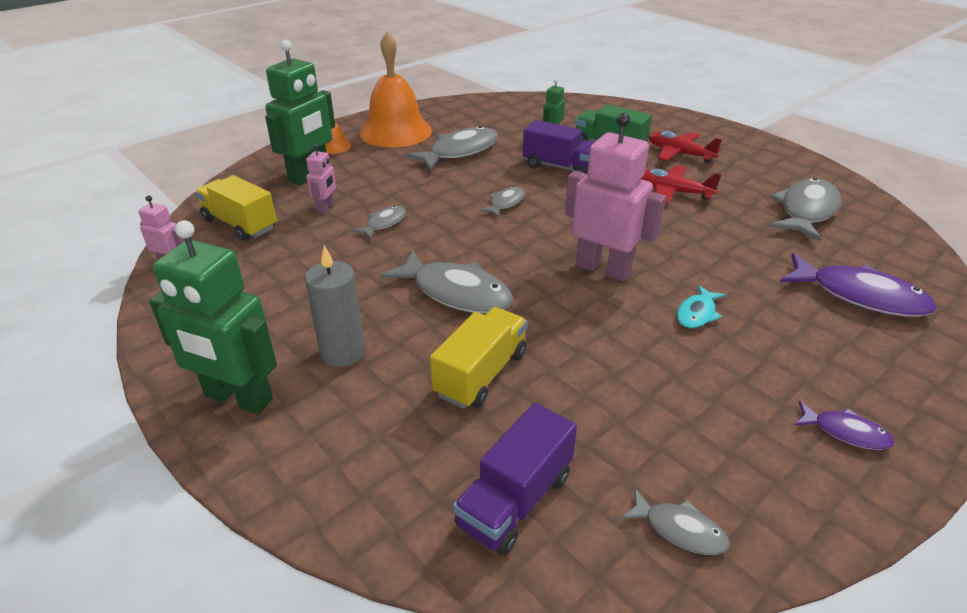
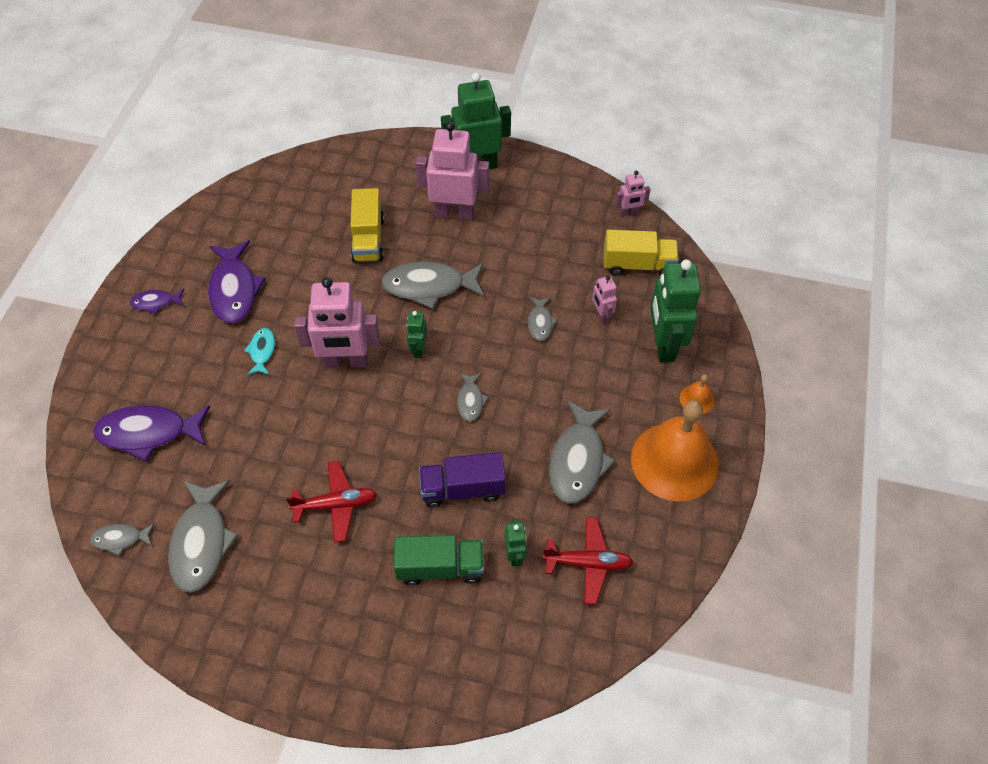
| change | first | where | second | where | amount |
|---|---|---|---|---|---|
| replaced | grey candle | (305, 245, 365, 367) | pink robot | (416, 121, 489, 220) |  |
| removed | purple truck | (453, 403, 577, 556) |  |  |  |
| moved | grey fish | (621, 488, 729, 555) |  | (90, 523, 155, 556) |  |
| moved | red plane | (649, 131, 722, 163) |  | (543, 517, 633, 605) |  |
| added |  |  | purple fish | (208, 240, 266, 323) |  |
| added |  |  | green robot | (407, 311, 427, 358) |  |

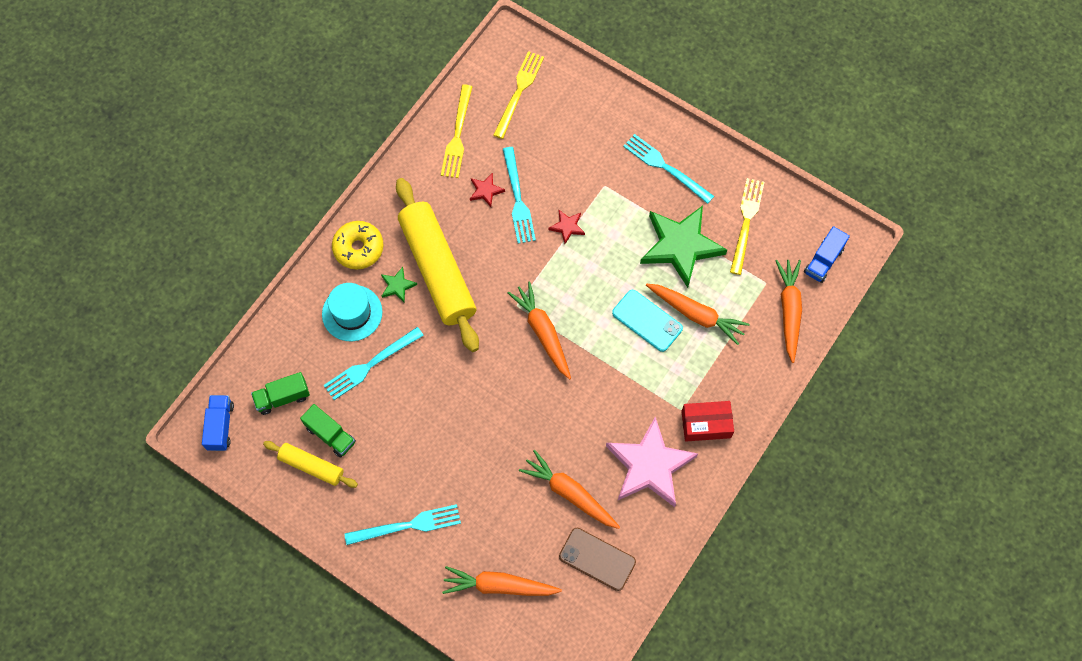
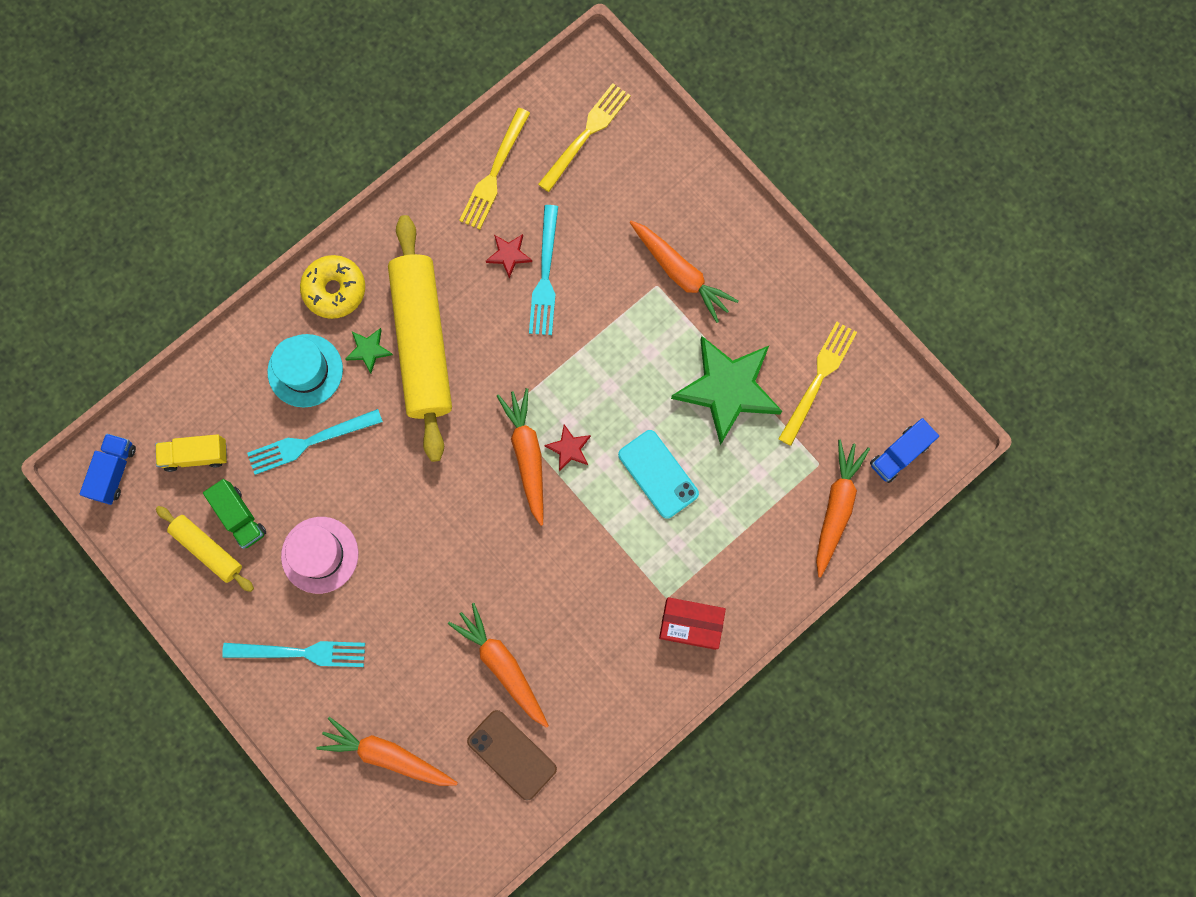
| change | first | where | second | where | amount |
|---|---|---|---|---|---|
| recoloured | green truck | (251, 372, 310, 415) | yellow truck | (155, 434, 227, 472) |  |
| moved | red star | (548, 210, 585, 244) |  | (544, 424, 591, 471) |  |
| removed | pink star | (606, 416, 698, 507) |  |  |  |
| removed | turquoise fork | (623, 134, 714, 204) |  |  |  |
| moved | orange carrot | (646, 283, 750, 345) |  | (629, 221, 738, 323) |  |
| added |  |  | pink hat | (281, 517, 358, 594) |  |

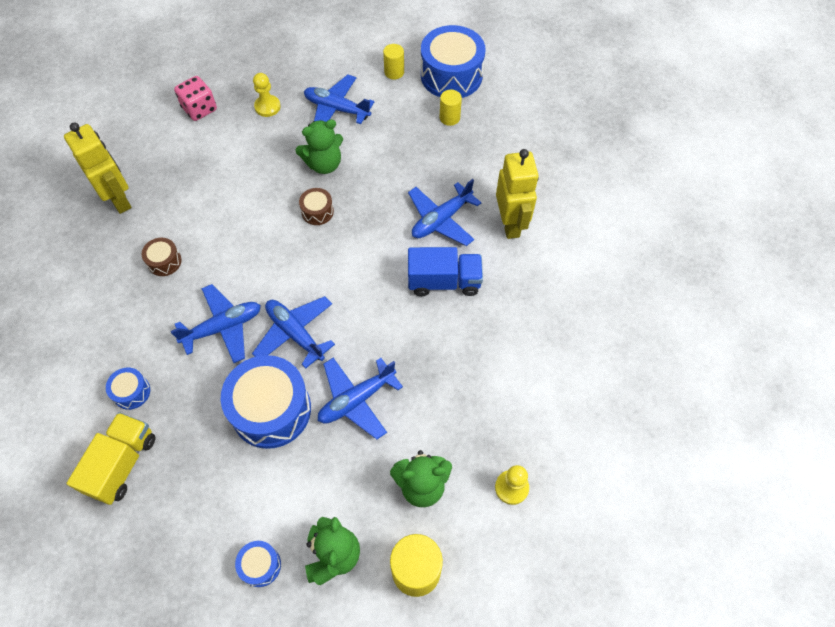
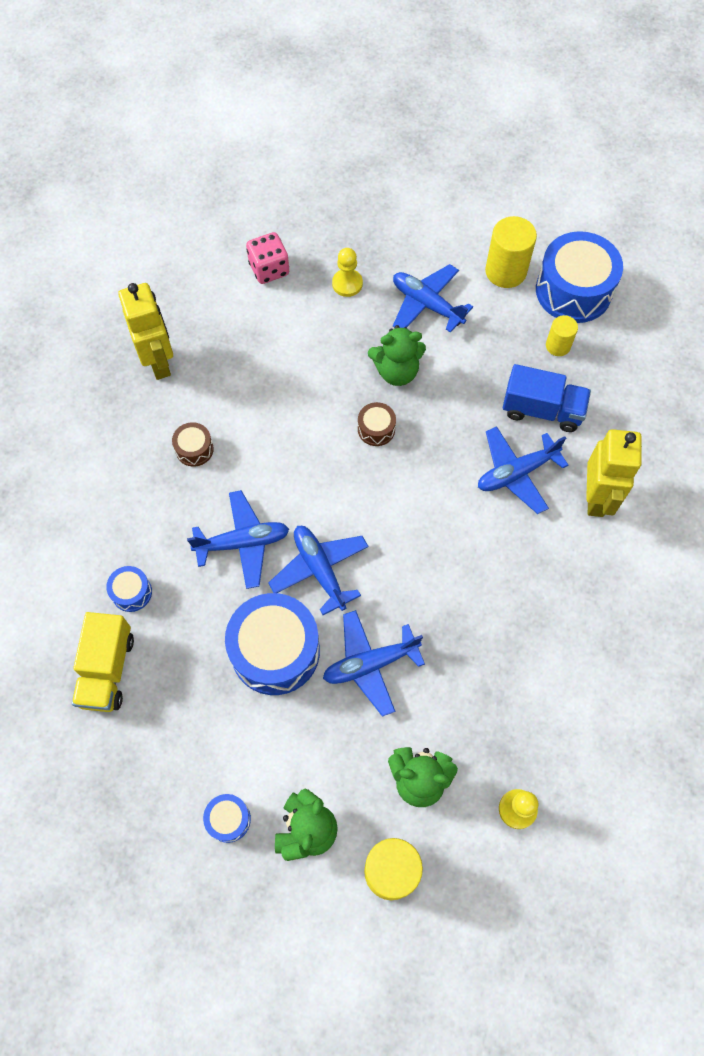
| change | first | where | second | where | amount |
|---|---|---|---|---|---|
| turned | yellow truck | (67, 412, 155, 505) |  | (72, 612, 134, 712) | 150 degrees clockwise |
| resized | yellow cylinder | (383, 44, 404, 79) |  | (485, 216, 537, 288) | x1.71 |
| moved | blue truck | (408, 247, 483, 296) |  | (503, 364, 591, 432) |  |

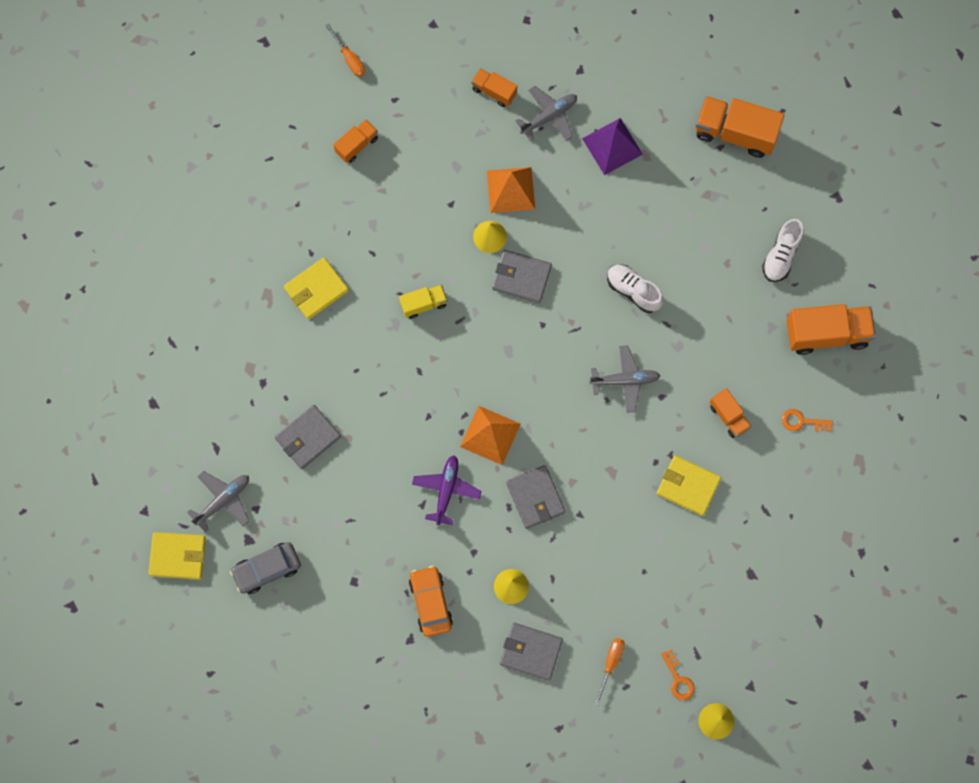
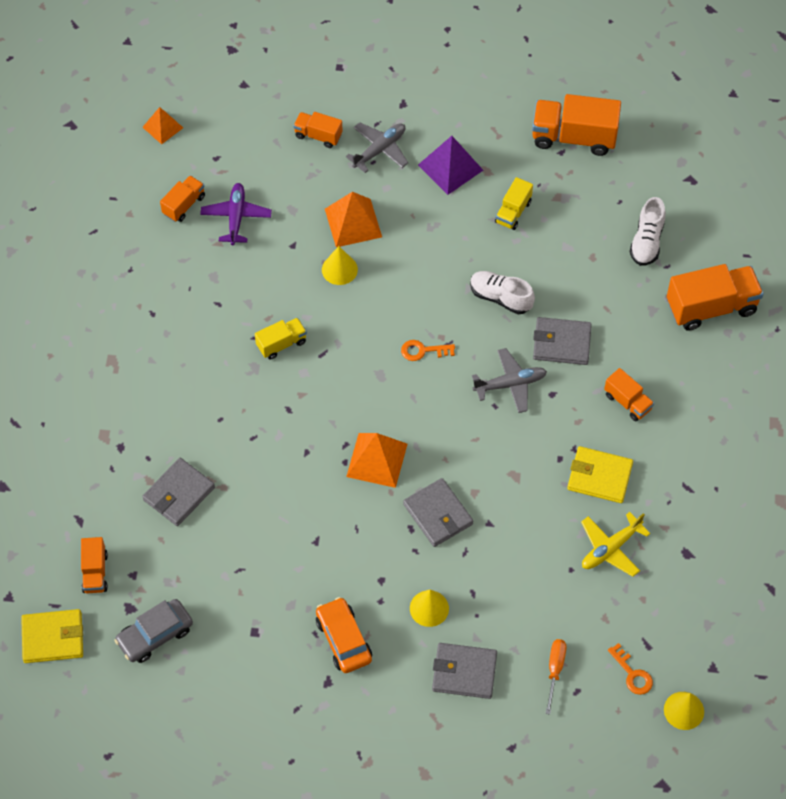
| change | first | where | second | where | amount |
|---|---|---|---|---|---|
| replaced | grey plane | (187, 471, 249, 533) | orange truck | (81, 537, 108, 593) |  |
| removed | yellow wallet | (284, 258, 349, 320) |  |  |  |
| replaced | orange screwdriver | (325, 23, 365, 77) | orange pyramid | (143, 107, 183, 145) |  |
| moved | purple plane | (412, 455, 482, 525) |  | (200, 183, 272, 245) |  |
| moved | grey wallet | (492, 250, 552, 303) |  | (533, 317, 592, 365) |  |
| moved | orange key | (782, 409, 833, 432) |  | (401, 340, 455, 361) |  |
| added |  |  | yellow truck | (495, 177, 533, 230) |  |
| added |  |  | yellow plane | (581, 512, 650, 577) |  |

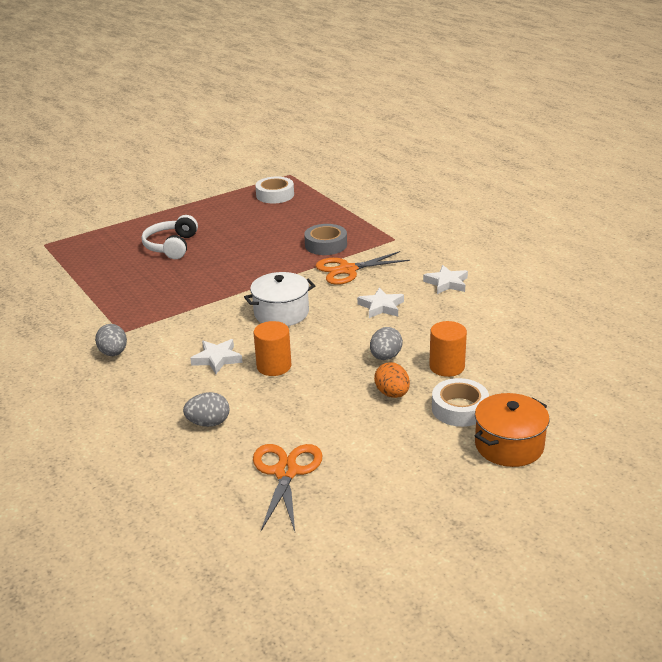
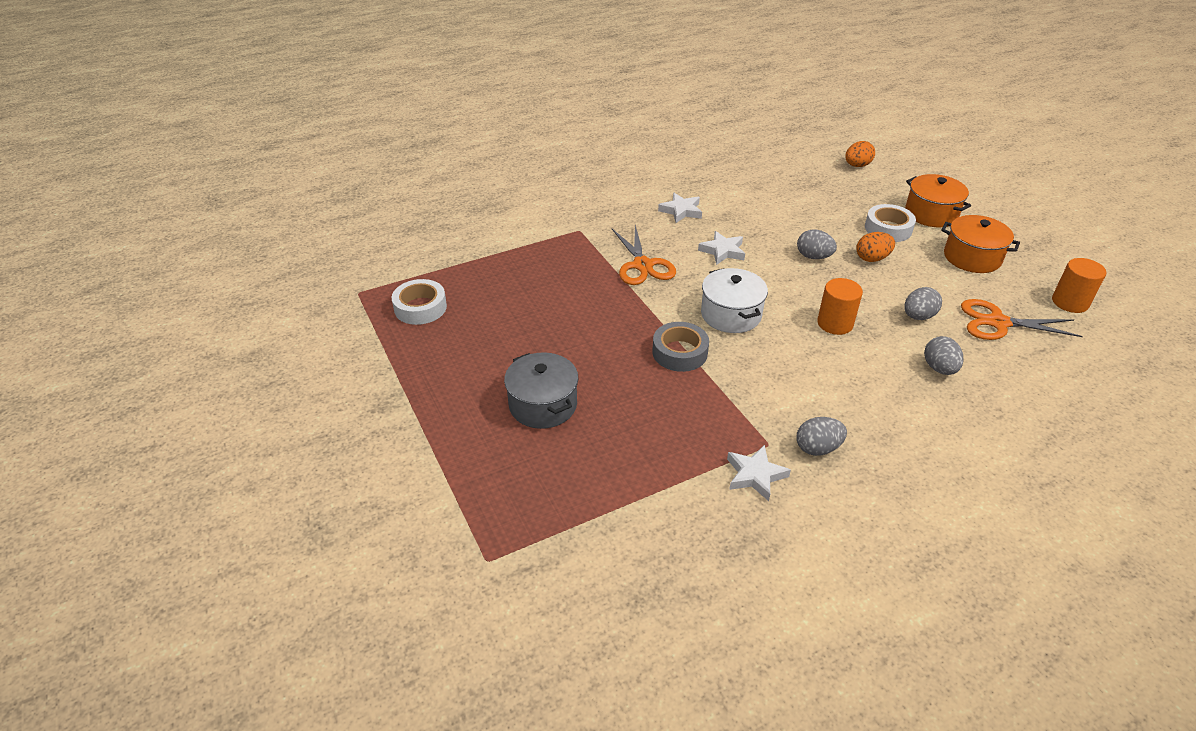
| change | first | where | second | where | amount |
|---|---|---|---|---|---|
| replaced | white headphones | (141, 215, 198, 259) | grey pot | (504, 352, 578, 429) |  |
| moved | white star | (190, 339, 243, 374) |  | (727, 445, 791, 501) |  |
| moved | grey tape | (304, 224, 347, 255) |  | (652, 322, 709, 372) |  |
| moved | orange cylinder | (429, 321, 467, 377) |  | (1052, 258, 1106, 313) |  |
| added |  |  | orange egg | (845, 141, 875, 167) |  |
| added |  |  | grey egg | (904, 287, 942, 320) |  |
| added |  |  | orange pot | (941, 215, 1020, 273) |  |

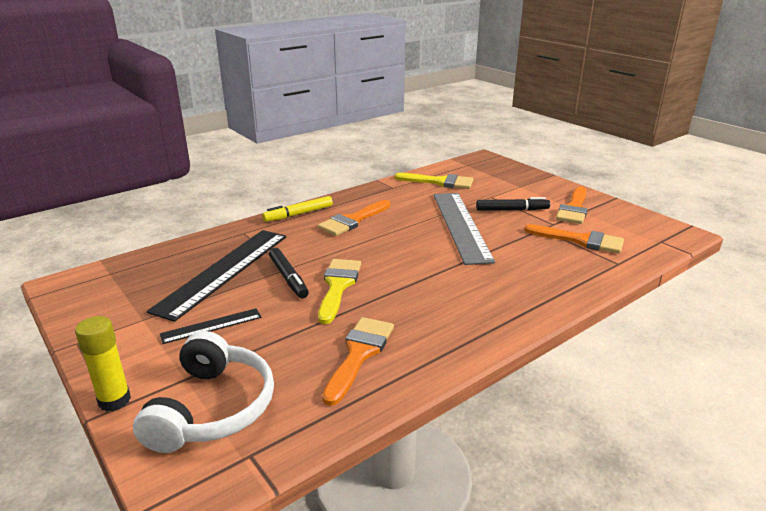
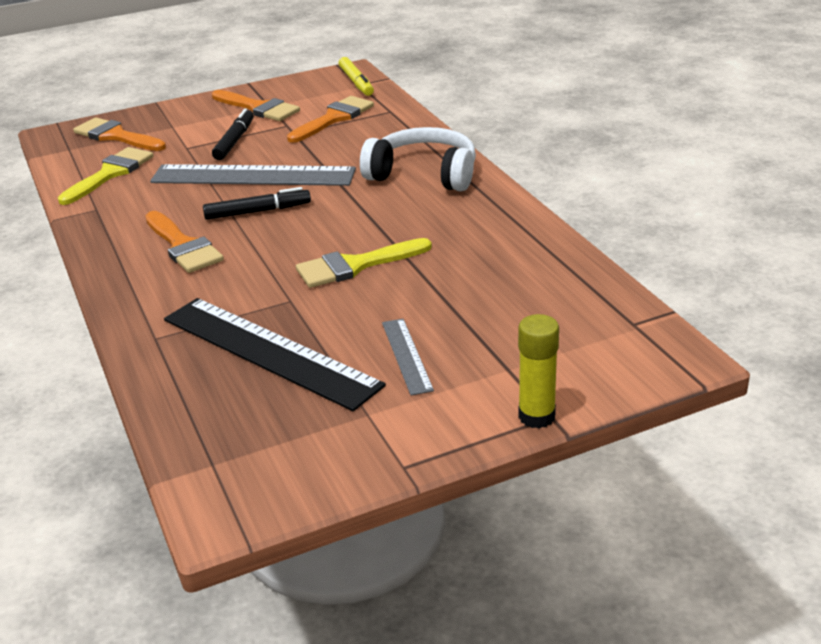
| change | first | where | second | where | amount |
|---|---|---|---|---|---|
| moved | white headphones | (133, 331, 274, 453) |  | (360, 127, 476, 191) |  |
| recoloured | black ruler | (160, 308, 261, 344) | grey ruler | (382, 319, 434, 396) |  |
| moved | yellow marker | (262, 196, 333, 222) |  | (339, 57, 374, 96) |  |
| moved | black marker | (269, 248, 309, 298) |  | (203, 187, 311, 220) |  |
| turned | yellow brush | (318, 259, 361, 324) |  | (296, 238, 432, 288) | 45 degrees counterclockwise |
| moved | orange brush | (322, 317, 394, 406) |  | (73, 117, 166, 151) |  |

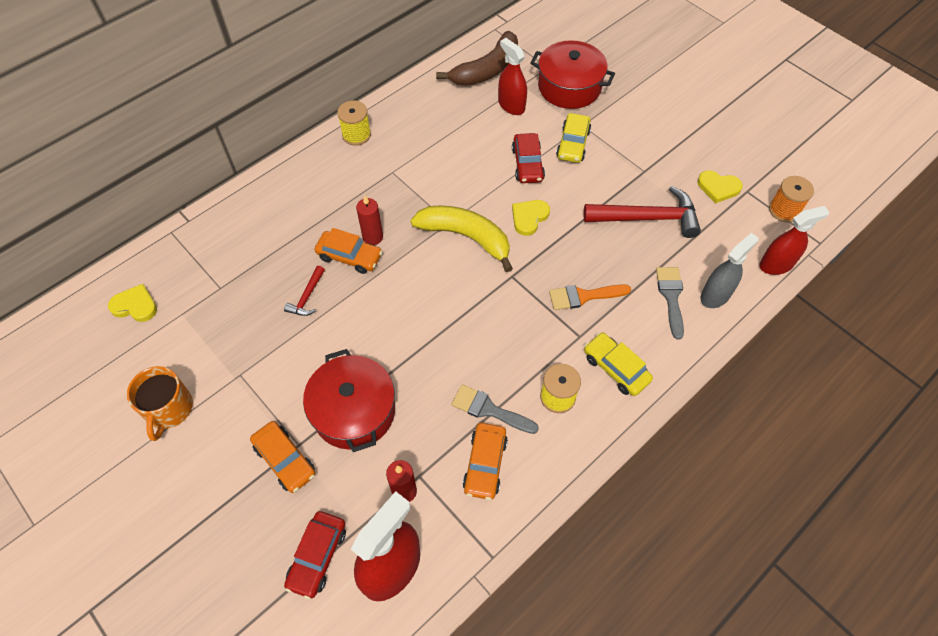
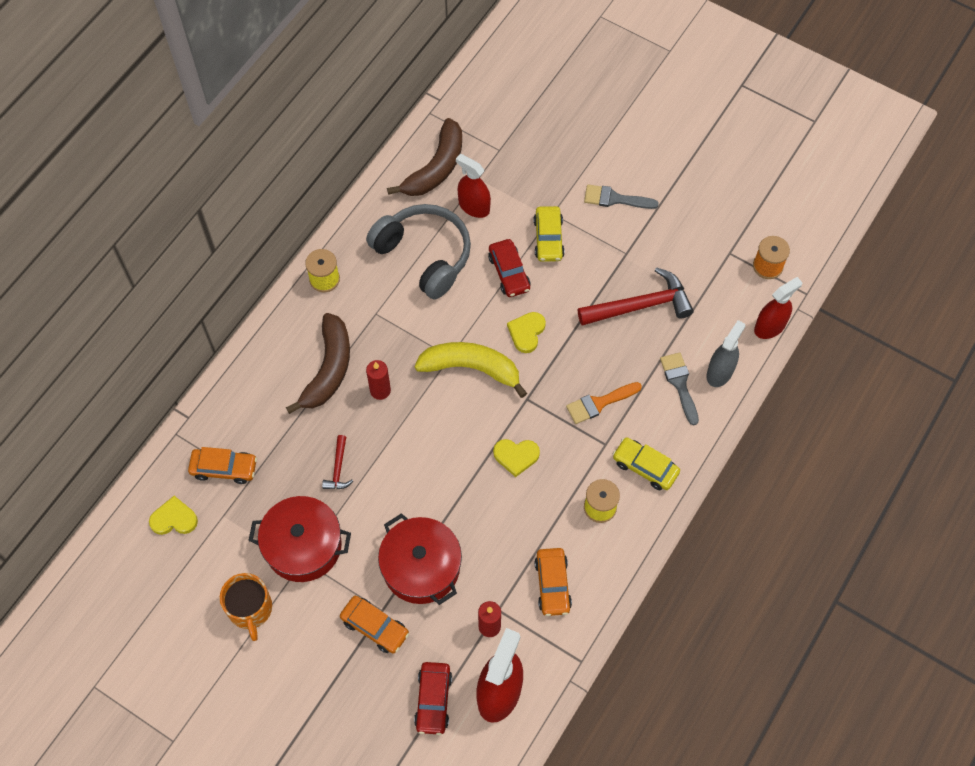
| change | first | where | second | where | amount |
|---|---|---|---|---|---|
| moved | orange car | (315, 228, 383, 274) |  | (188, 447, 257, 484) |  |
| moved | grey brush | (452, 384, 539, 434) |  | (584, 185, 659, 209) |  |
| moved | red pot | (530, 40, 615, 109) |  | (248, 496, 351, 582) |  |
| moved | yellow heart | (698, 170, 743, 203) |  | (493, 439, 540, 477) |  |
| added |  |  | brown banana | (286, 313, 350, 414) |  |
| added |  |  | grey headphones | (366, 204, 471, 299) |  |

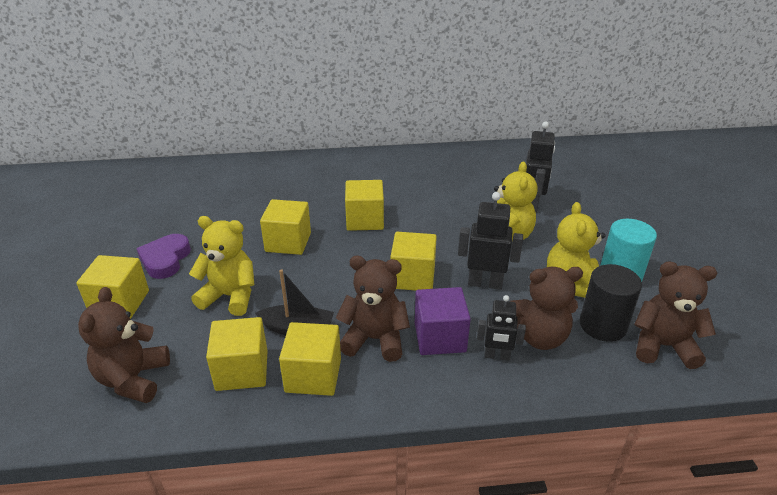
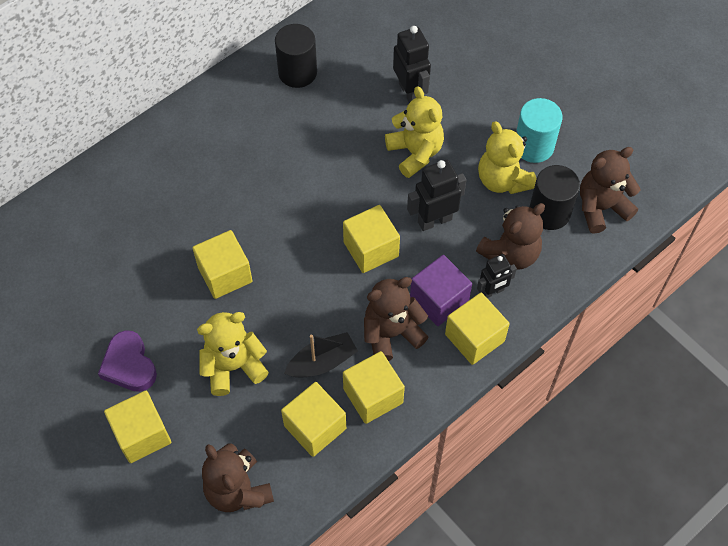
| change | first | where | second | where | amount |
|---|---|---|---|---|---|
| moved | yellow cube | (345, 180, 384, 231) |  | (445, 293, 510, 365) |  |
| added |  |  | black cylinder | (275, 24, 317, 88) |  |

